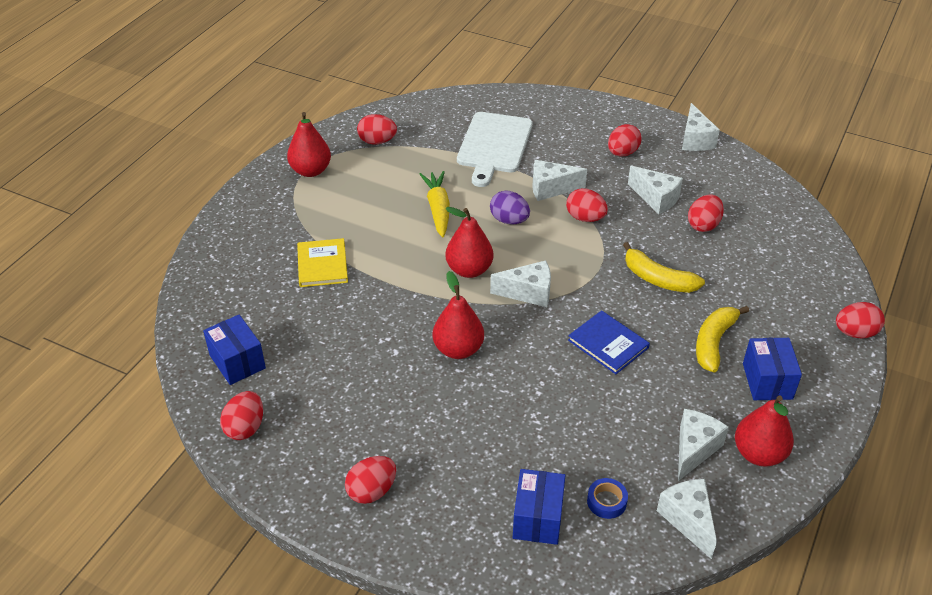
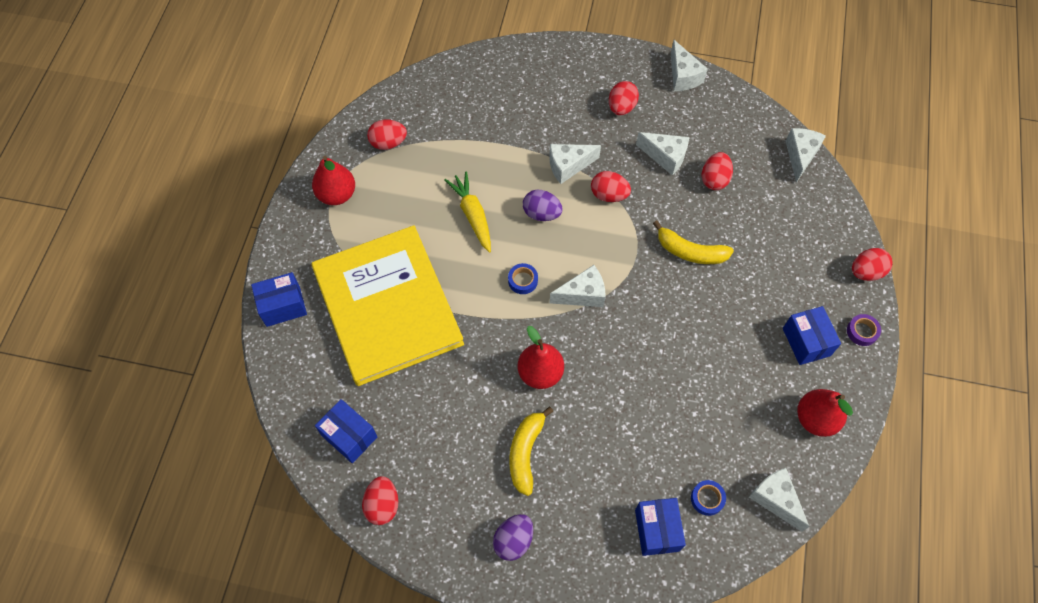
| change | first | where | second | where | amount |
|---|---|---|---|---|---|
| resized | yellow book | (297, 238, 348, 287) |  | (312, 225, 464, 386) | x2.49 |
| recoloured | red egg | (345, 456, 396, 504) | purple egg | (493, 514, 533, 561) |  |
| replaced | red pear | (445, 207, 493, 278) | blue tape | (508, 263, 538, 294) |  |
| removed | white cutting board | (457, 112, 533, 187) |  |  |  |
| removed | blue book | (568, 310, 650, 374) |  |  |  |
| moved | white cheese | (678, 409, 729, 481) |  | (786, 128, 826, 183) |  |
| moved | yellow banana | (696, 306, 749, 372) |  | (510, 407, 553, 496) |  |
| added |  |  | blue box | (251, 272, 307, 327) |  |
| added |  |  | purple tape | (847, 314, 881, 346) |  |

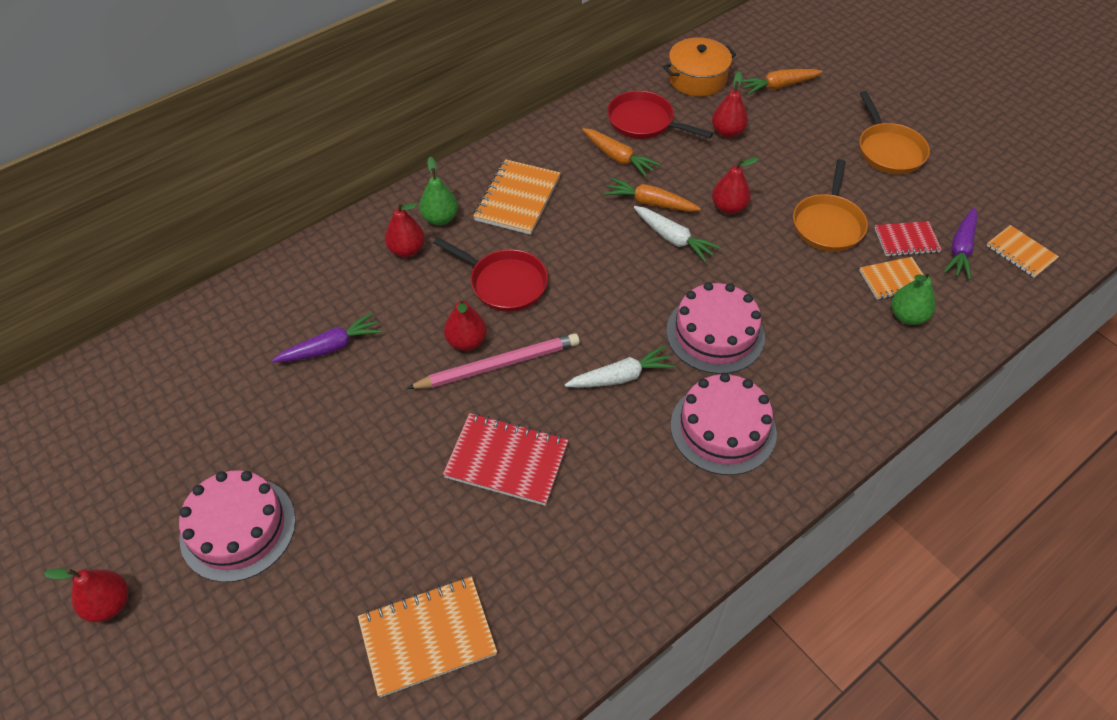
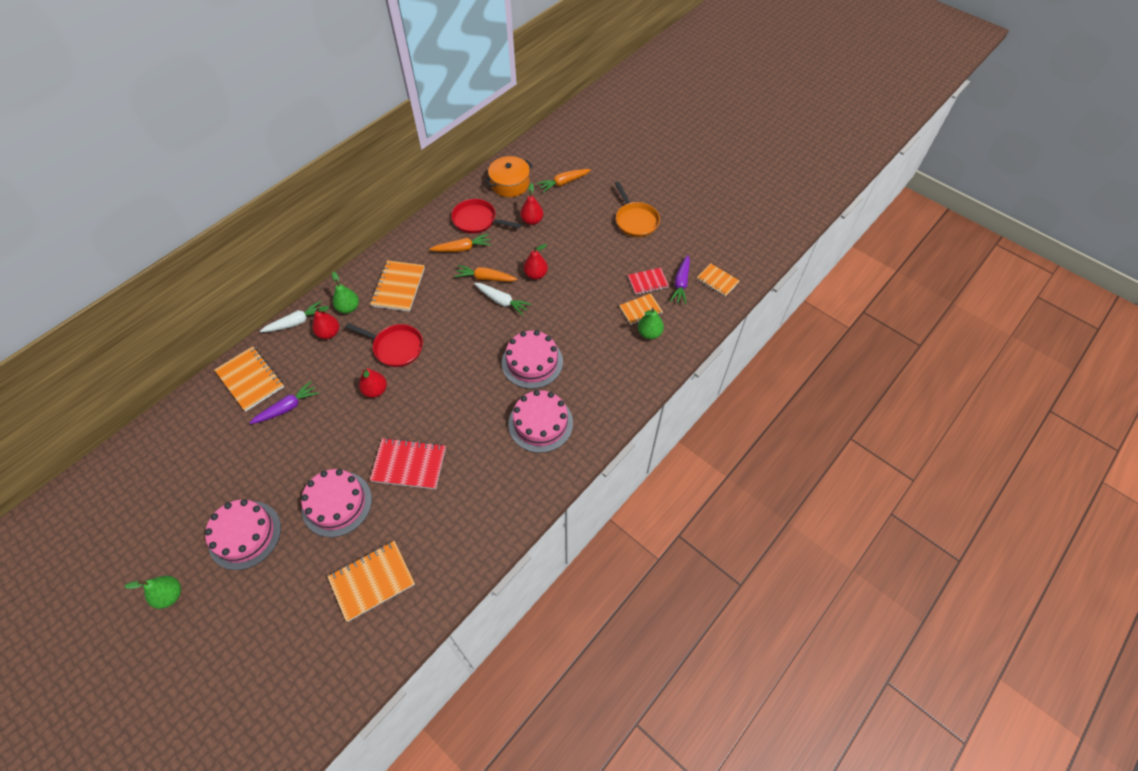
| change | first | where | second | where | amount |
|---|---|---|---|---|---|
| recoloured | red pear | (44, 568, 128, 622) | green pear | (124, 576, 181, 609) |  |
| removed | pink pencil | (406, 333, 580, 389) |  |  |  |
| moved | white carrot | (565, 346, 675, 388) |  | (260, 301, 326, 332) |  |
| turned | orange carrot | (582, 128, 661, 177) |  | (429, 234, 491, 252) | 45 degrees counterclockwise |
| removed | orange pan | (793, 159, 868, 252) |  |  |  |
| added |  |  | orange notebook | (215, 346, 284, 411) |  |
| added |  |  | pink cake | (301, 469, 372, 537) |  |

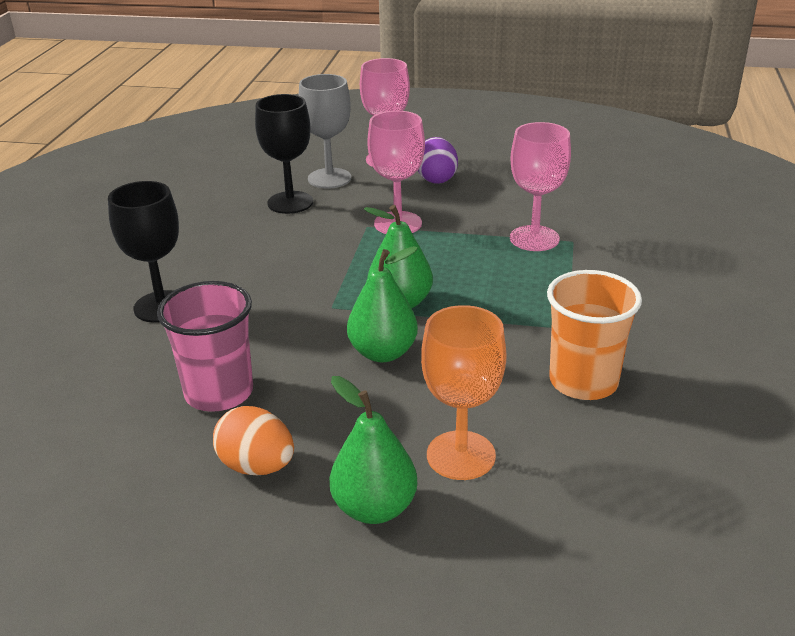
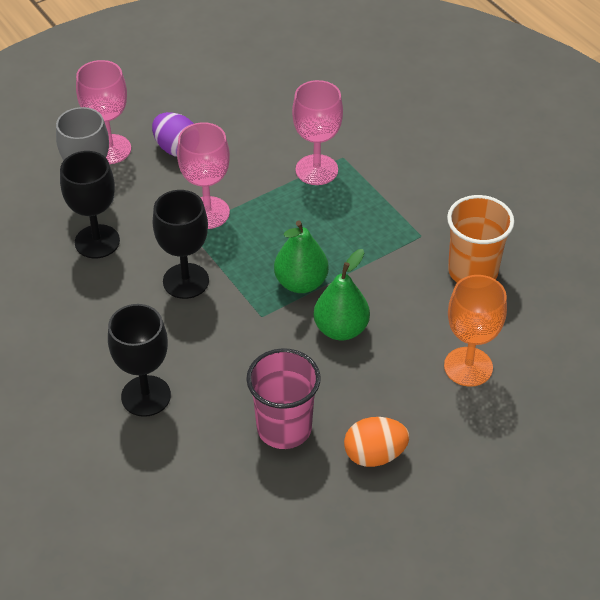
| change | first | where | second | where | amount |
|---|---|---|---|---|---|
| removed | green pear | (329, 376, 417, 524) |  |  |  |
| added |  |  | black goblet | (153, 190, 209, 299) |  |

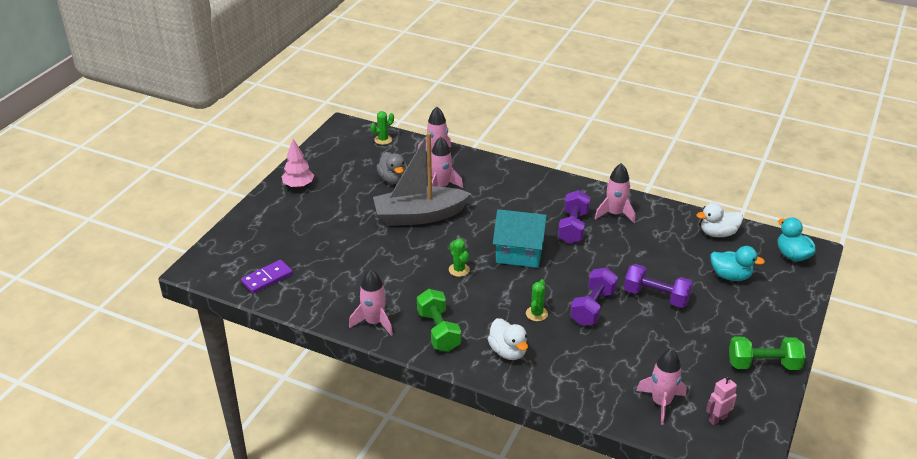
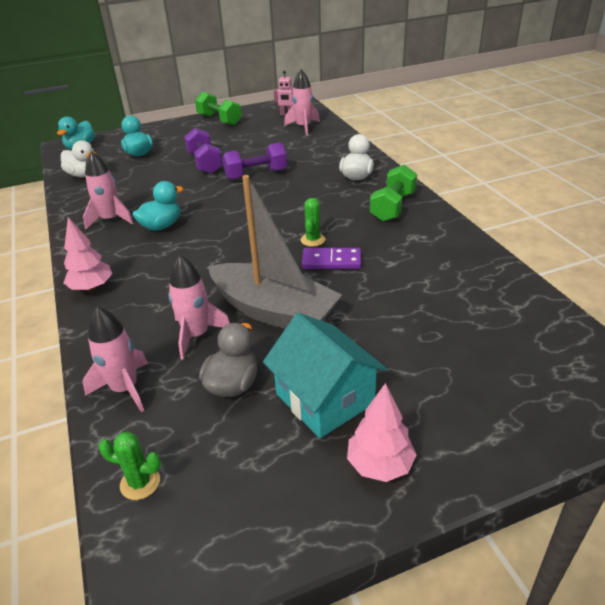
| change | first | where | second | where | amount |
|---|---|---|---|---|---|
| moved | purple domino | (241, 260, 293, 293) |  | (302, 248, 361, 269) |  |
| removed | pink rocket | (349, 269, 393, 336) |  |  |  |
| moved | turquoise house | (493, 209, 548, 268) |  | (263, 313, 387, 438) |  |
| removed | green cactus | (526, 279, 548, 321) |  |  |  |
| replaced | purple dumbbell | (558, 190, 591, 244) | turquoise duck | (132, 181, 183, 231) |  |
| added |  |  | pink tree | (64, 217, 112, 291) |  |

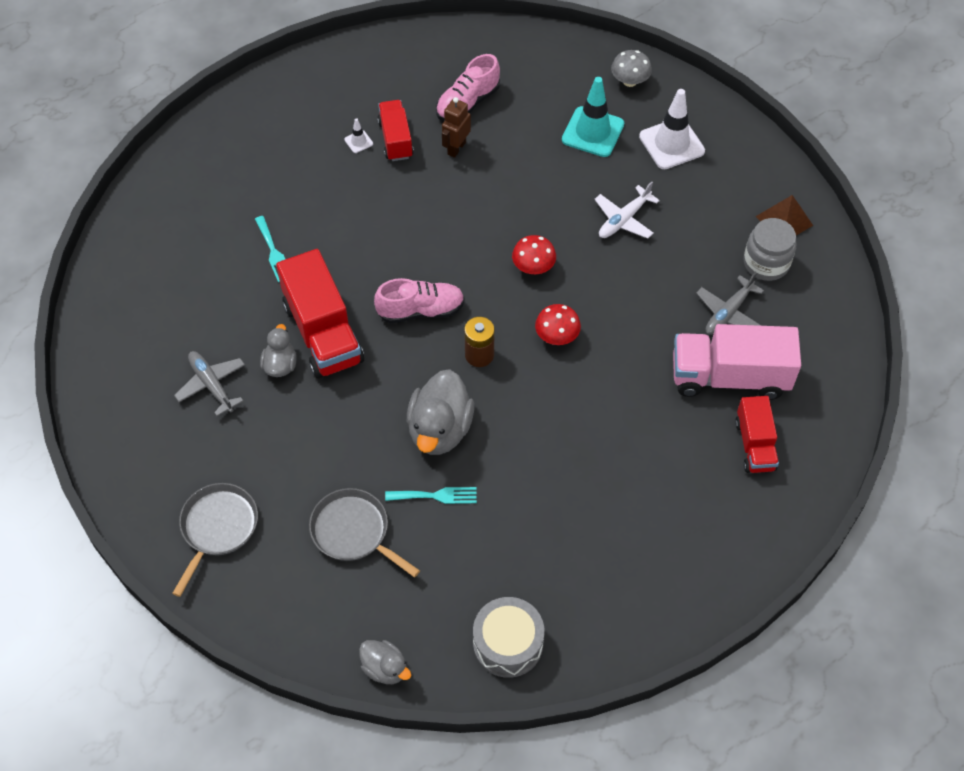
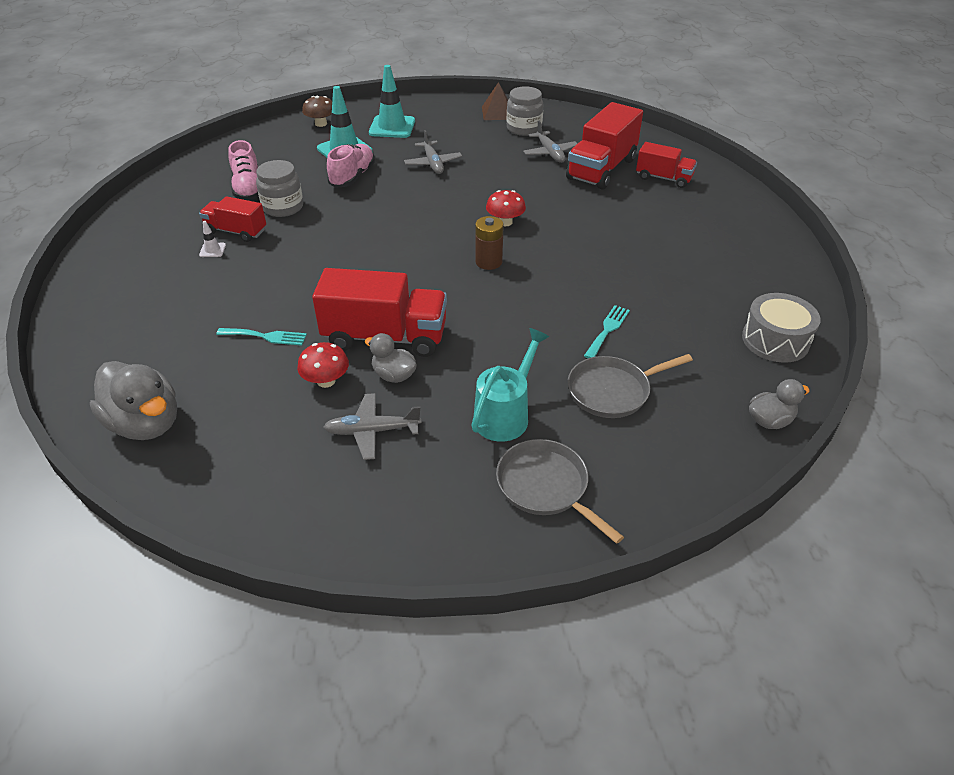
| change | first | where | second | where | amount |
|---|---|---|---|---|---|
| moved | pink shoe | (374, 278, 465, 323) |  | (327, 144, 375, 188) |  |
| moved | grey duck | (407, 369, 475, 455) |  | (90, 361, 177, 440) |  |
| replaced | brown robot | (442, 97, 471, 158) | grey jar | (256, 160, 303, 217) |  |
| moved | red mushroom | (512, 235, 556, 274) |  | (297, 342, 349, 388) |  |
| recoloured | white plane | (594, 181, 660, 239) | grey plane | (404, 130, 462, 174) |  |
| recoloured | grey mushroom | (611, 50, 652, 87) | brown mushroom | (302, 96, 332, 127) |  |
| recoloured | white traffic cone | (639, 89, 705, 169) | turquoise traffic cone | (369, 65, 415, 138) |  |
| recoloured | pink truck | (673, 324, 801, 400) | red truck | (566, 102, 643, 190) |  |
| added |  |  | turquoise watering can | (471, 328, 549, 442) |  |

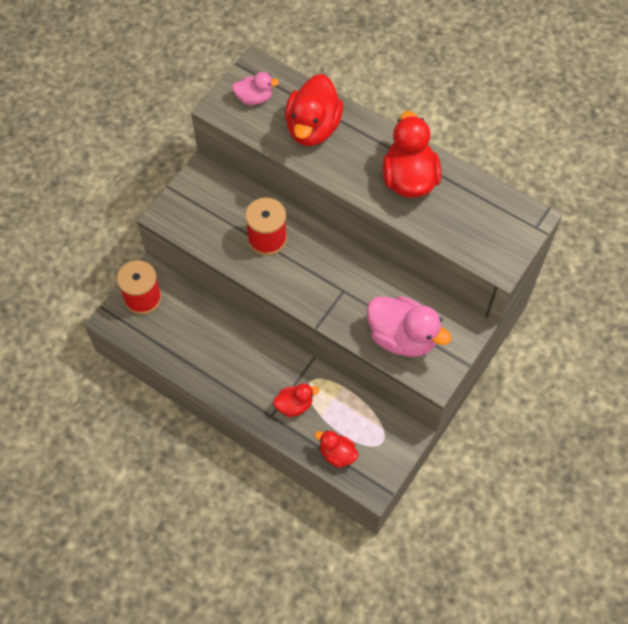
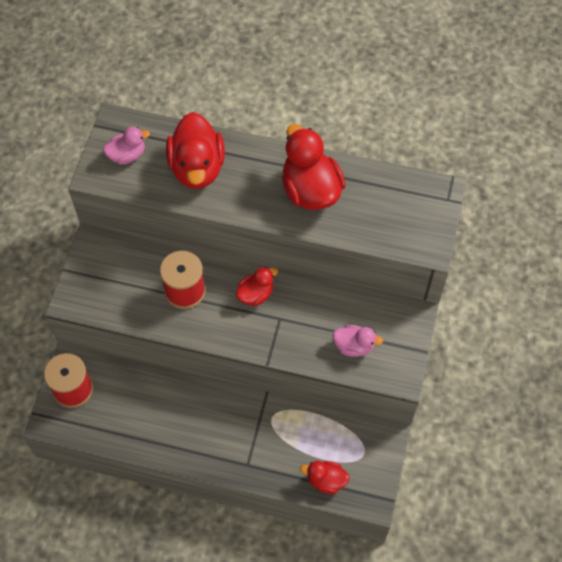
| change | first | where | second | where | amount |
|---|---|---|---|---|---|
| moved | red duck | (273, 383, 319, 417) |  | (236, 267, 278, 306) |  |
| resized | pink duck | (367, 296, 452, 357) |  | (333, 325, 383, 357) | x0.55 |

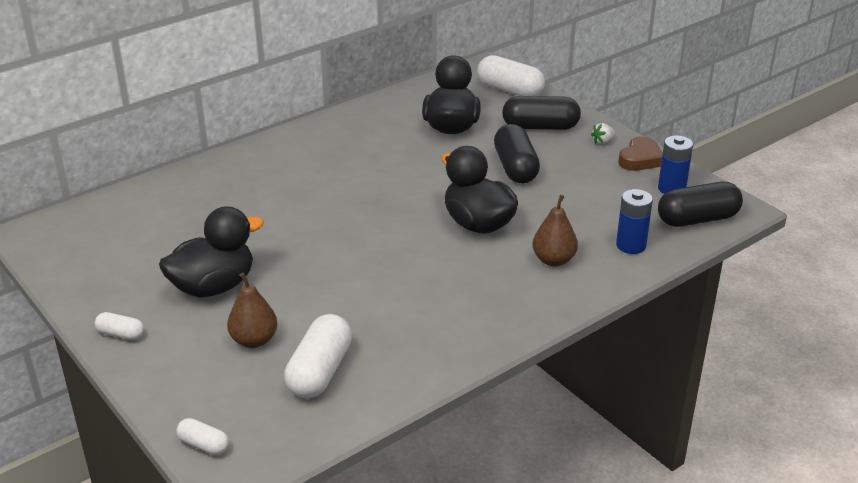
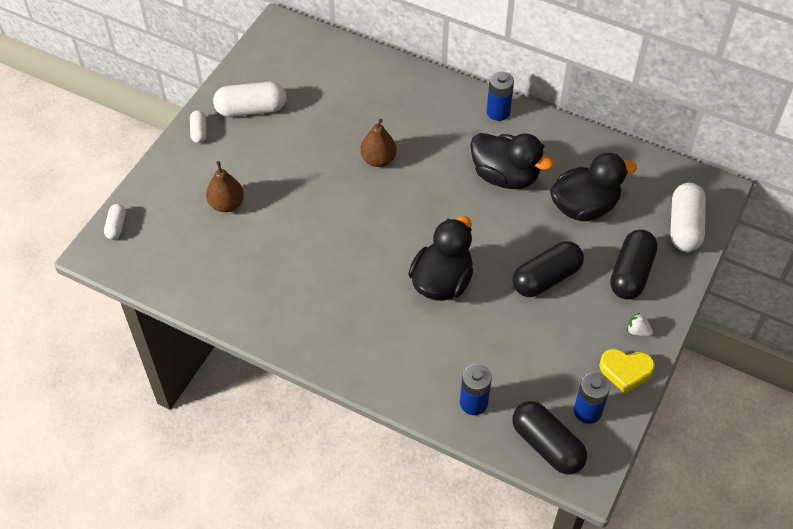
| change | first | where | second | where | amount |
|---|---|---|---|---|---|
| moved | black duck | (159, 206, 264, 298) |  | (470, 133, 554, 189) |  |
| moved | white capsule | (284, 314, 352, 398) |  | (213, 81, 286, 117) |  |
| turned | black capsule | (502, 96, 581, 130) |  | (610, 230, 658, 300) | 45 degrees clockwise |
| moved | brown pear | (532, 195, 578, 266) |  | (360, 119, 397, 167) |  |
| recoloured | brown heart | (618, 136, 663, 171) | yellow heart | (599, 349, 655, 394) |  |
| added |  |  | blue battery | (487, 71, 514, 121) |  |

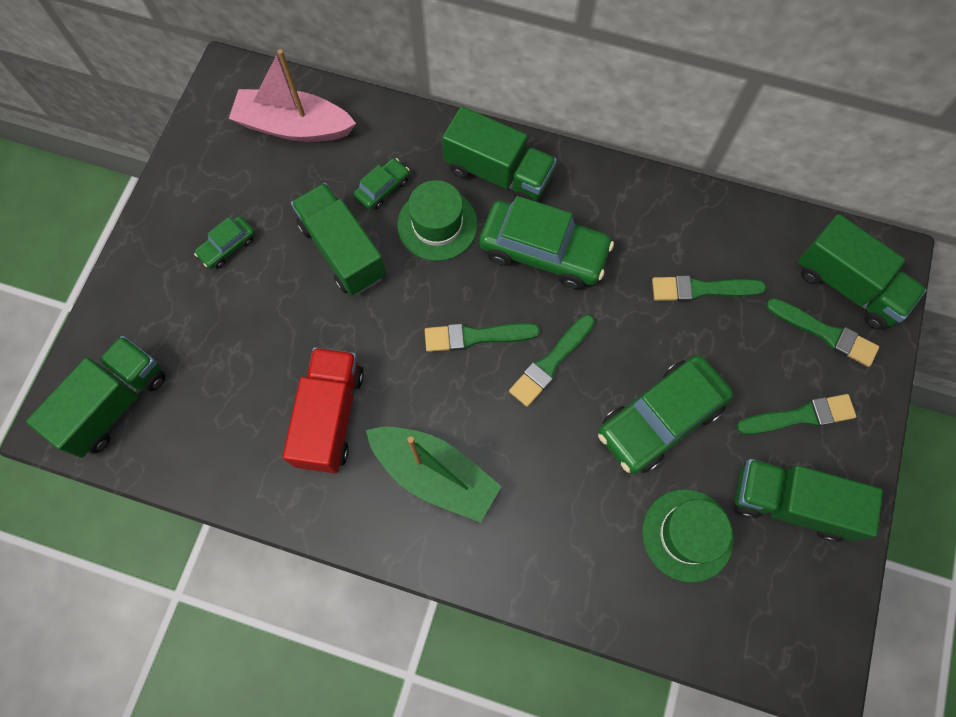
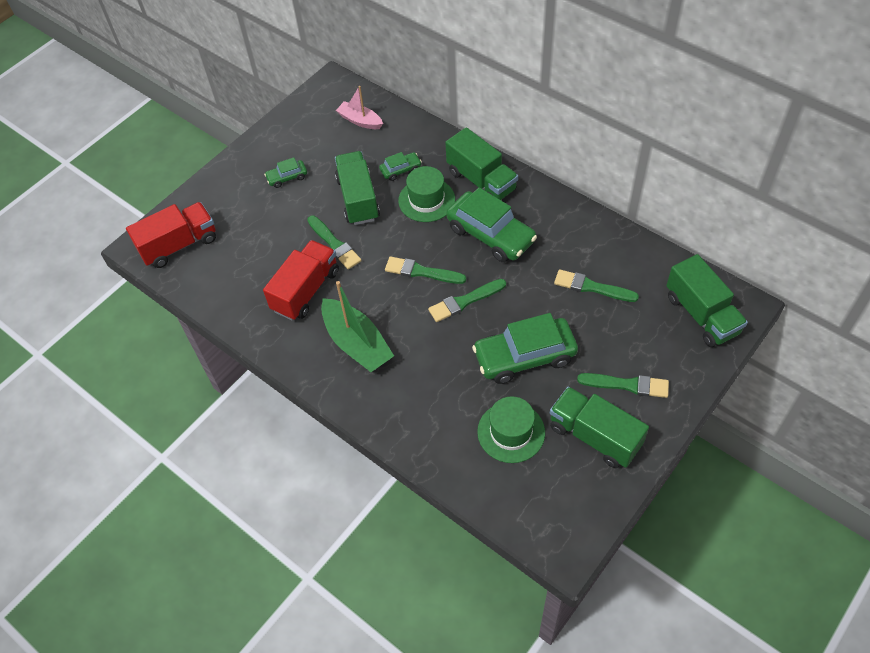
| change | first | where | second | where | amount |
|---|---|---|---|---|---|
| recoloured | green truck | (26, 336, 165, 458) | red truck | (126, 202, 216, 268) |  |
| resized | pink boat | (229, 49, 356, 142) |  | (336, 86, 383, 129) | x0.61 |
| moved | green brush | (766, 298, 879, 367) |  | (307, 215, 362, 269) |  |

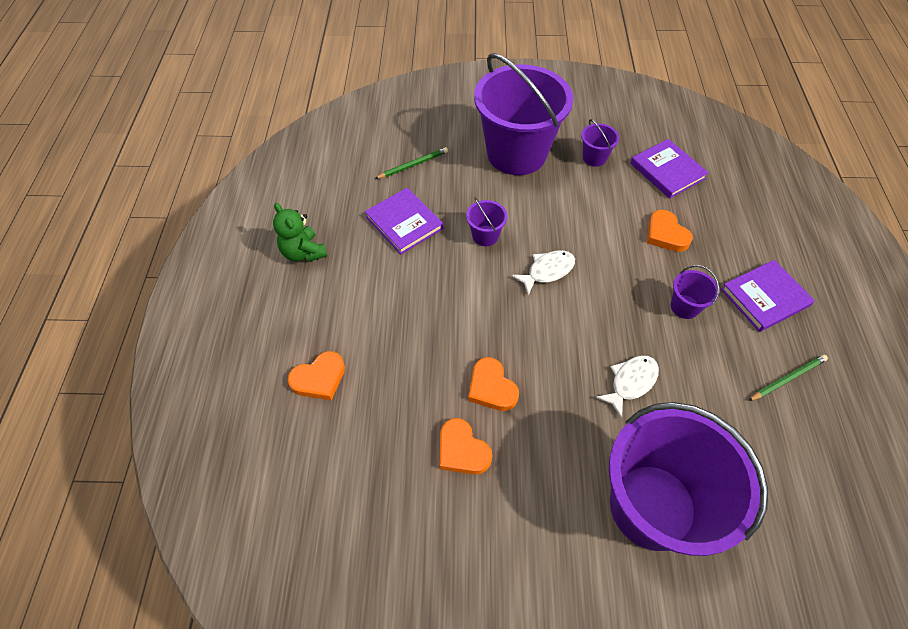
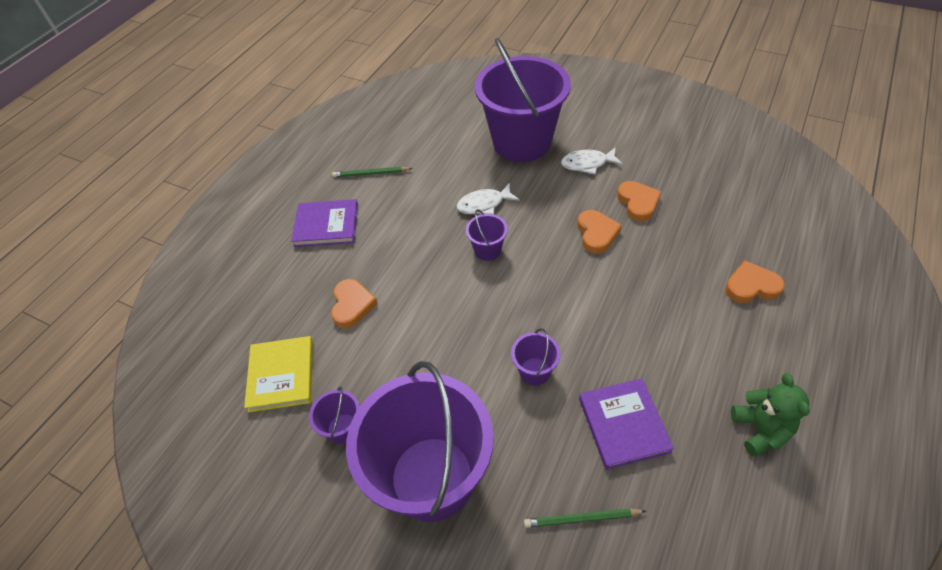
| change | first | where | second | where | amount |
|---|---|---|---|---|---|
| moved | white fish | (511, 250, 575, 296) |  | (561, 147, 623, 174) |  |
| recoloured | purple book | (630, 139, 709, 199) | yellow book | (244, 336, 313, 413) |  |
| moved | purple bucket | (671, 265, 719, 319) |  | (466, 209, 508, 261) |  |

